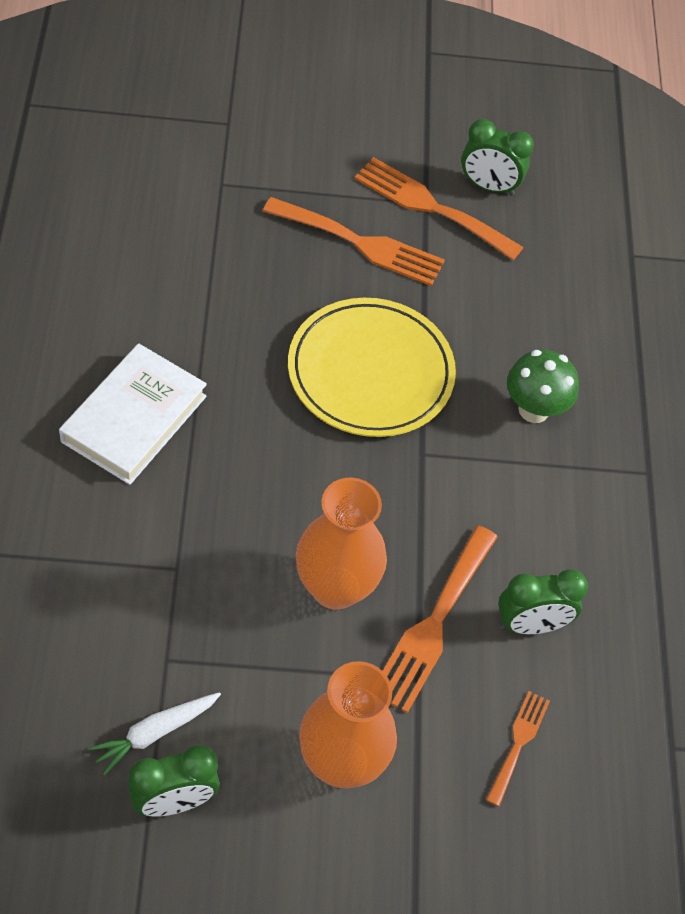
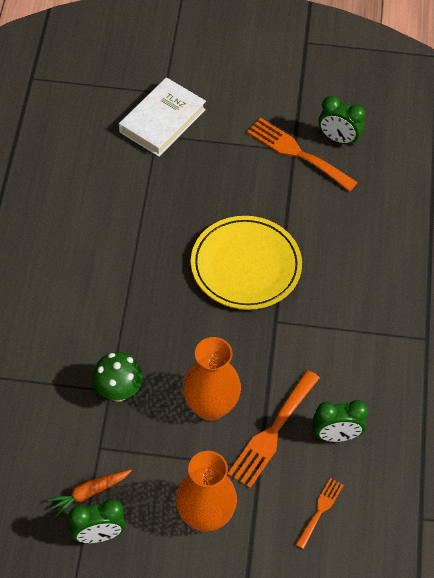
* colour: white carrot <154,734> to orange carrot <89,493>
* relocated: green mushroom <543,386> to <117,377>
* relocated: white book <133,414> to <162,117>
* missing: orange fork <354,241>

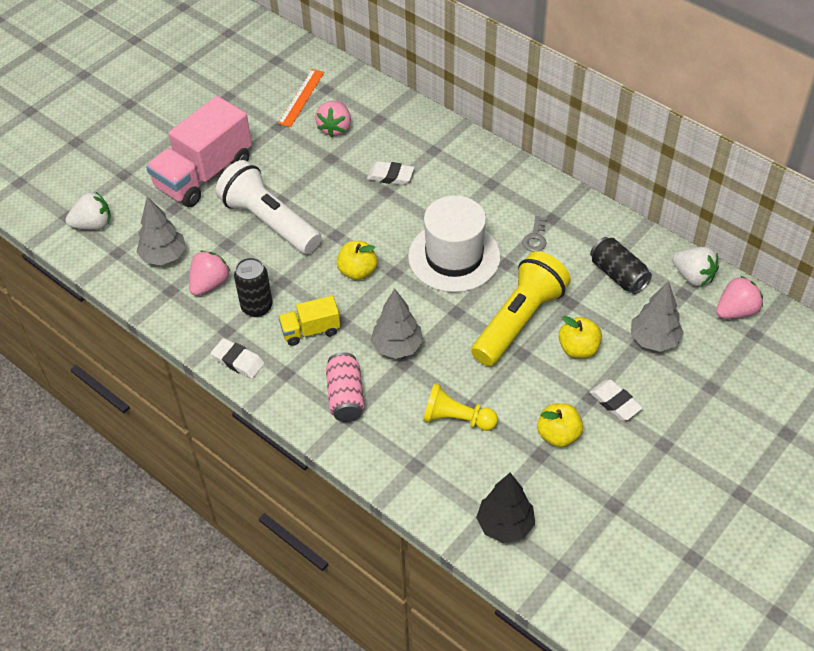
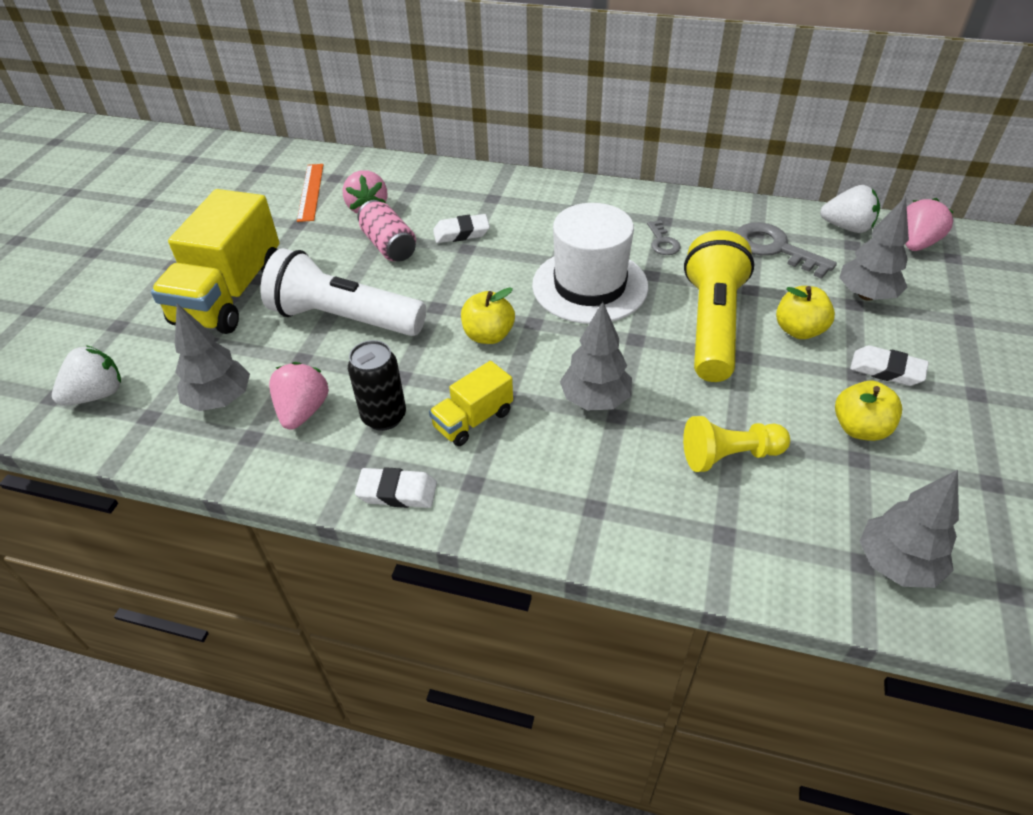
* colour: pink truck <199,151> to yellow truck <215,261>
* relocated: pink can <345,387> to <386,231>
* exchanged: black can <621,265> to grey key <786,250>
* colour: black tree <505,508> to grey tree <909,529>

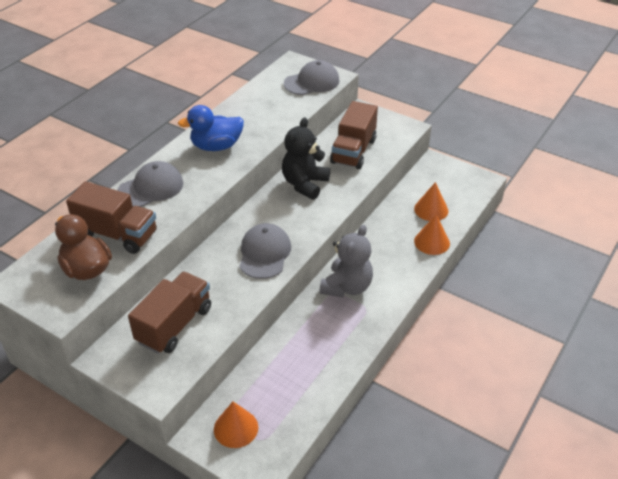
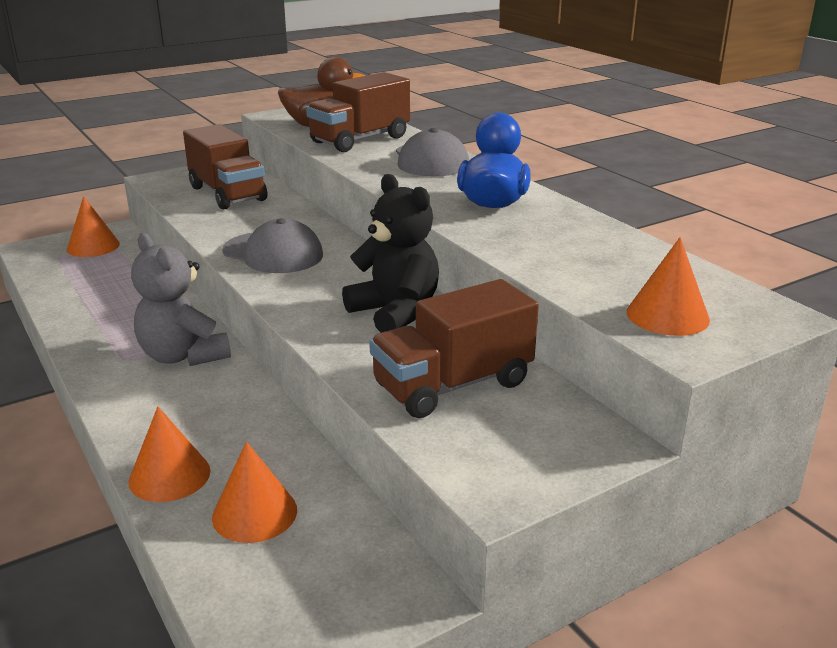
* spun: brown truck <354,135> = <454,348> 75 degrees counterclockwise
* exchanged: grey cap <311,77> to orange cone <668,286>

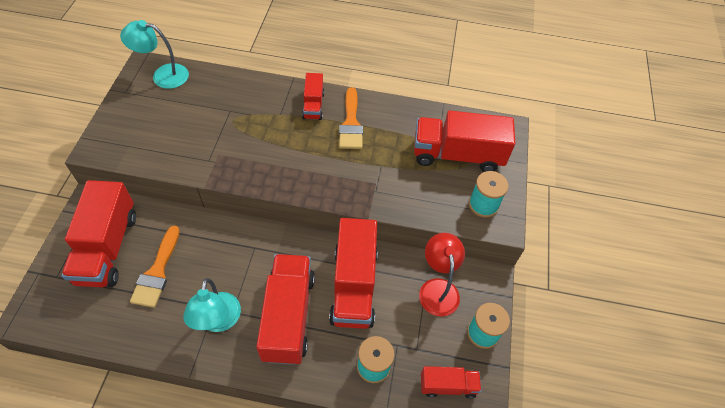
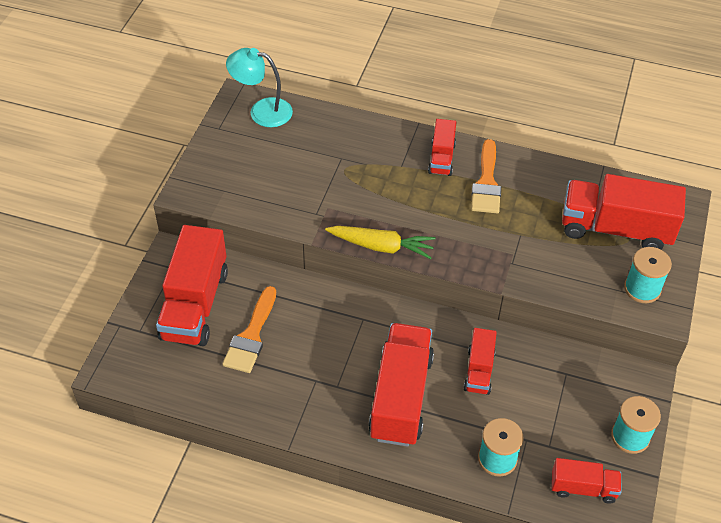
* appeared: yellow carrot <380,242>
* size: red truck <353,273> = <480,361> x0.52
* missing: turquoise lamp <212,305>
* missing: red lamp <442,274>

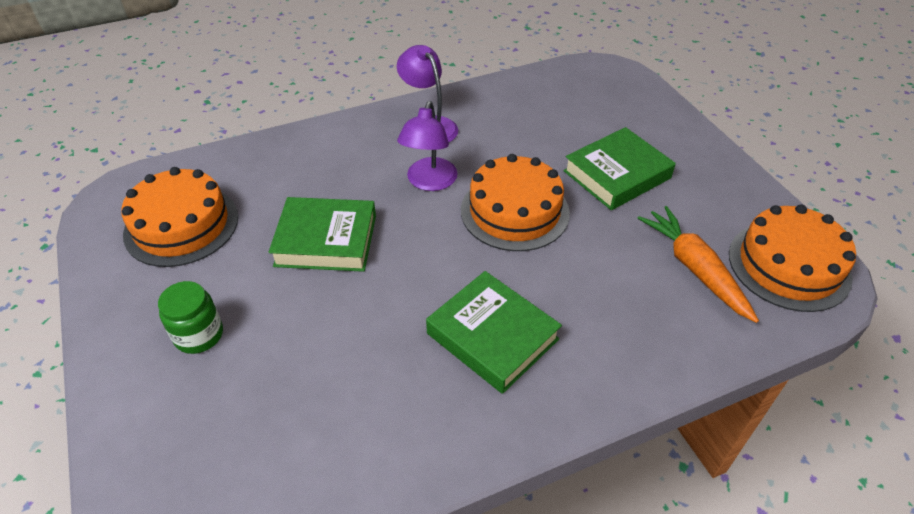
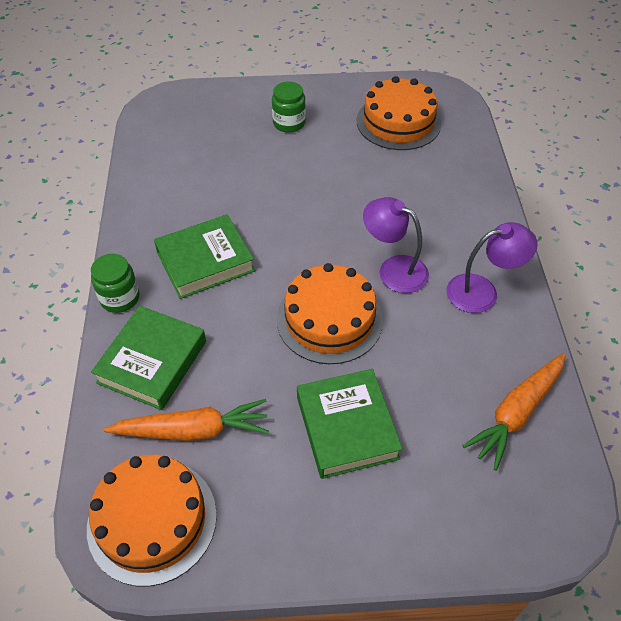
* appeared: green jar <115,283>
* relocated: green book <322,234> to <148,358>
* appeared: orange carrot <514,412>

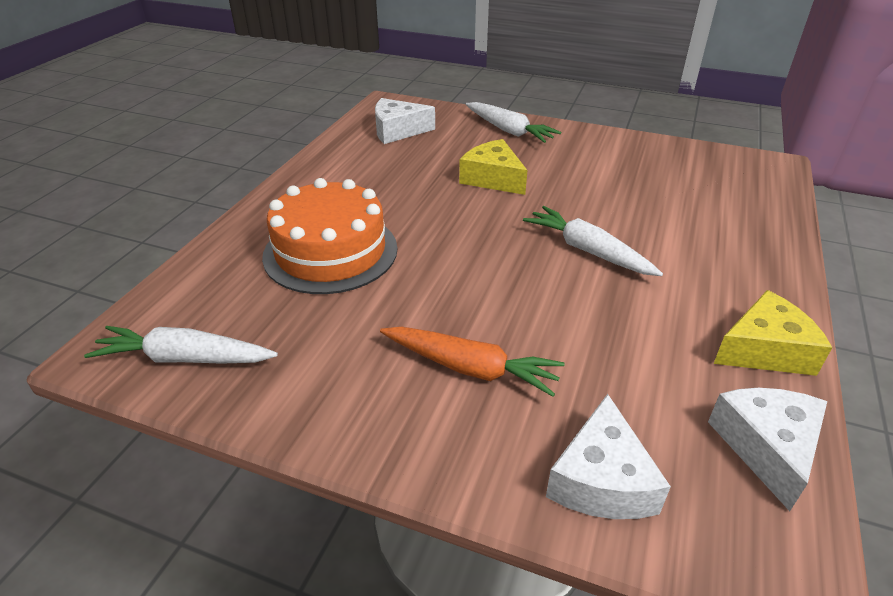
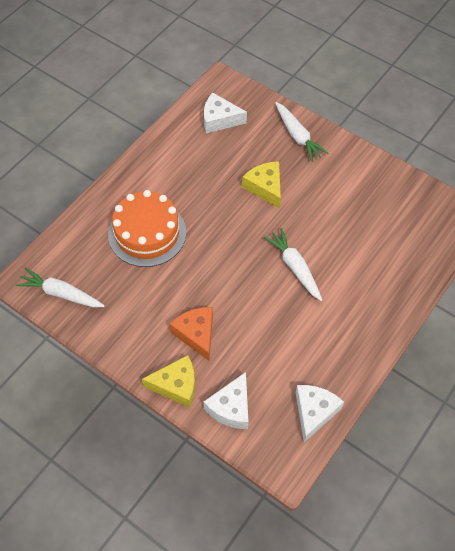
* relocated: yellow cheese <773,333> to <168,381>
* exchanged: orange carrot <472,362> to orange cheese <191,334>

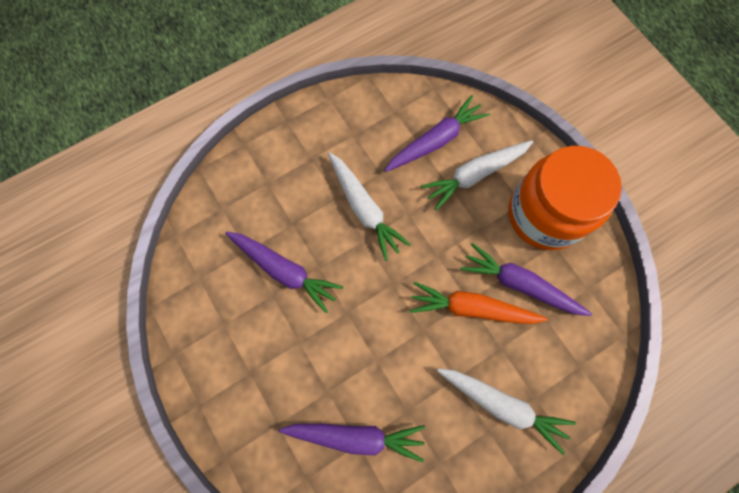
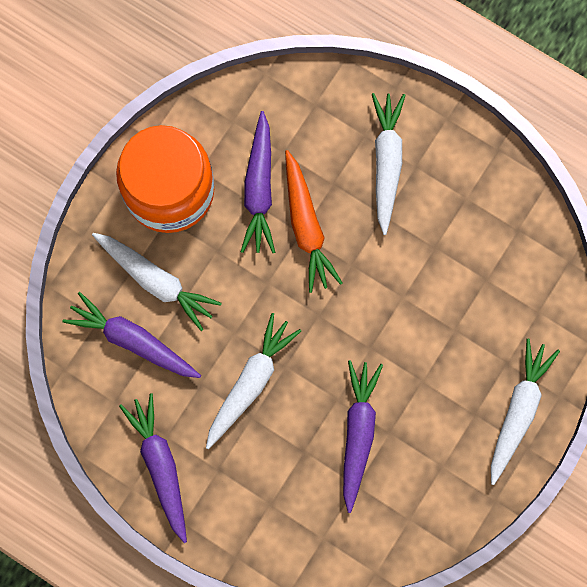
* relocated: purple carrot <352,443> to <153,468>
* appeared: white carrot <525,412>

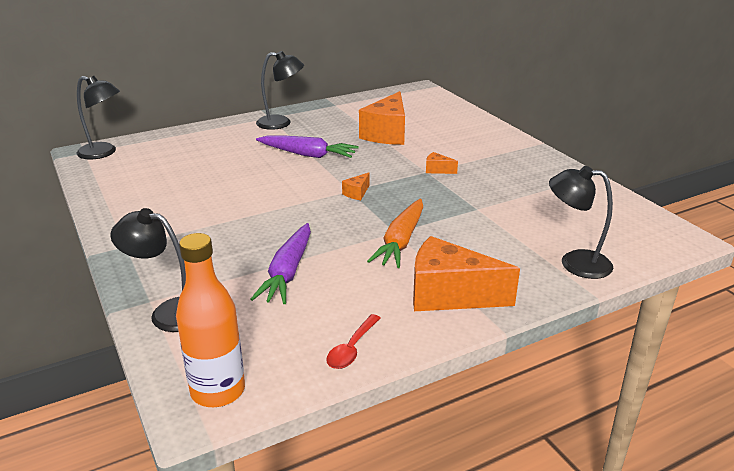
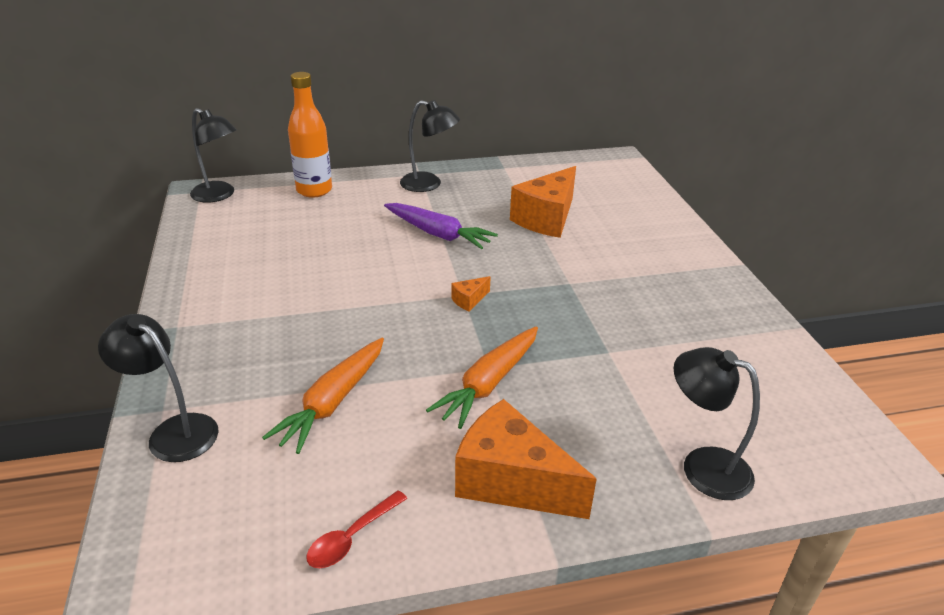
* colour: purple carrot <280,263> to orange carrot <323,396>
* relocated: orange bottle <210,320> to <310,135>
* missing: orange cheese <442,163>

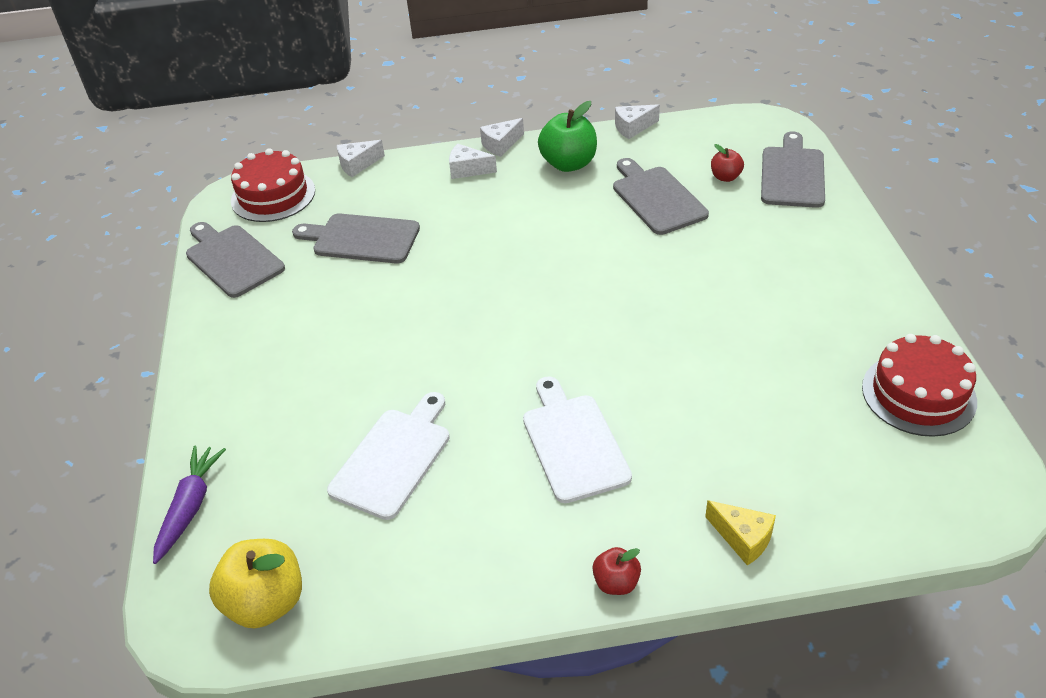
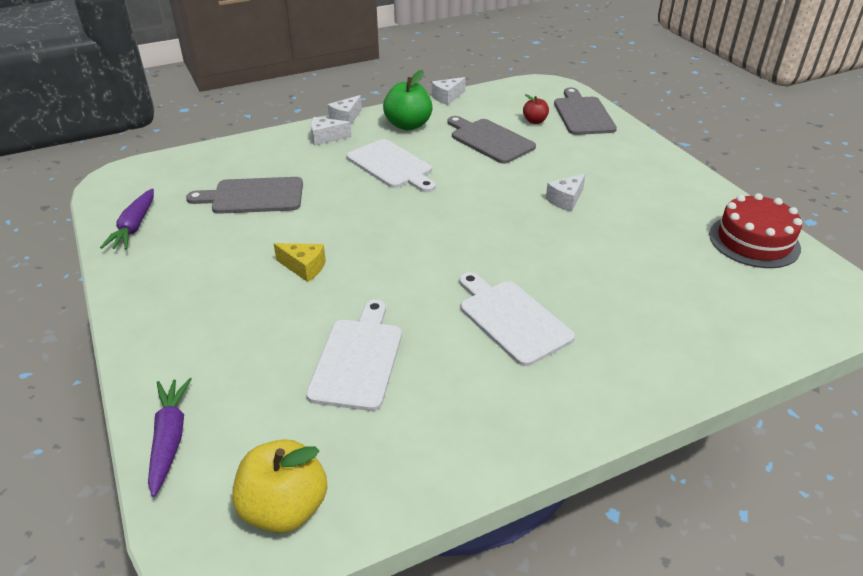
* exchanged: grey cutting board <235,260> to purple carrot <127,219>
* relocated: yellow cheese <740,533> to <300,262>
* appeared: white cutting board <391,165>
* relocated: white cheese <361,158> to <566,192>
* missing: red cake <273,185>
* missing: red apple <616,571>

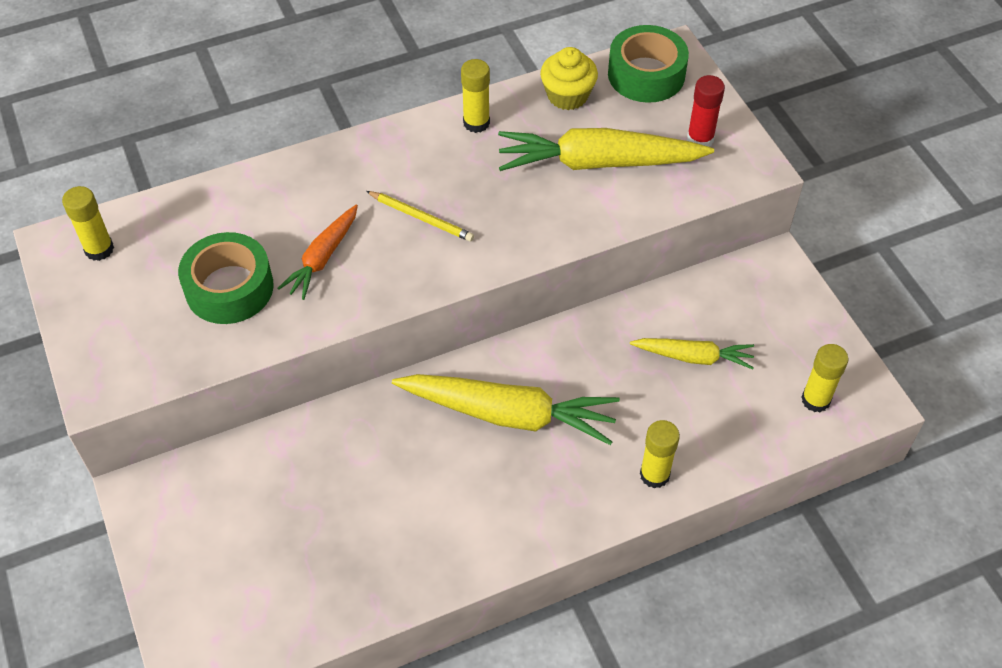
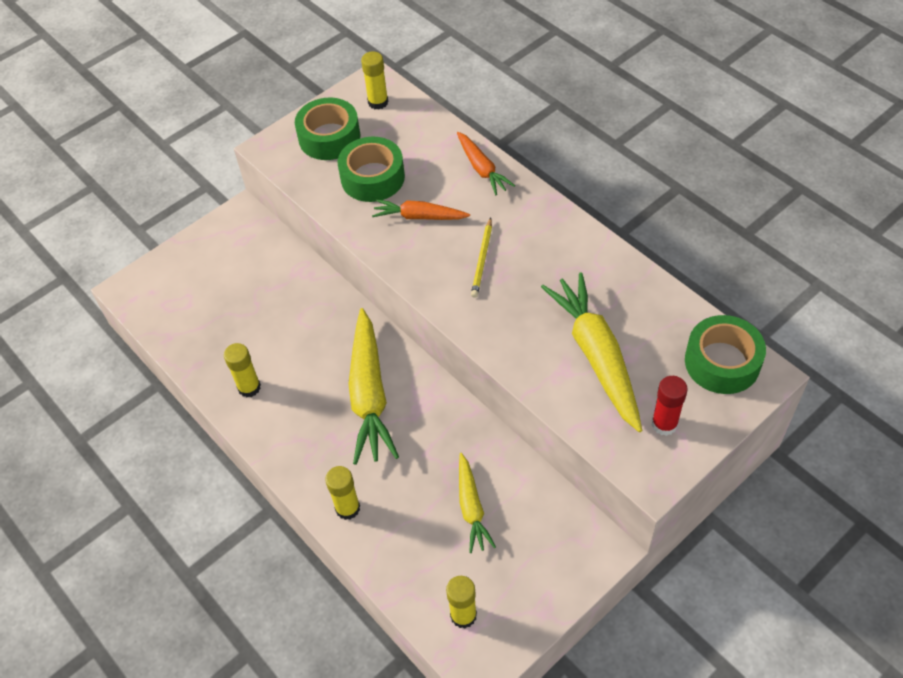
* relocated: yellow glue stick <475,96> to <242,370>
* appeared: green tape <328,129>
* appeared: orange carrot <486,163>
* missing: yellow cupcake <569,78>

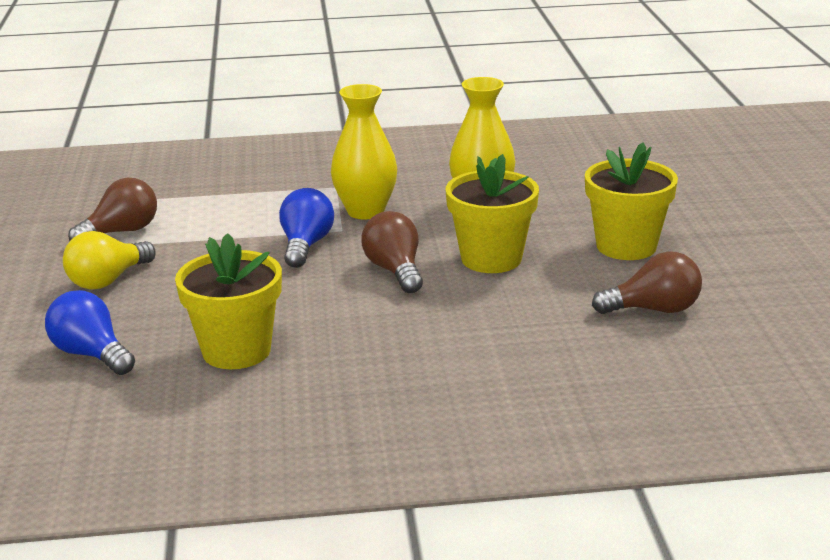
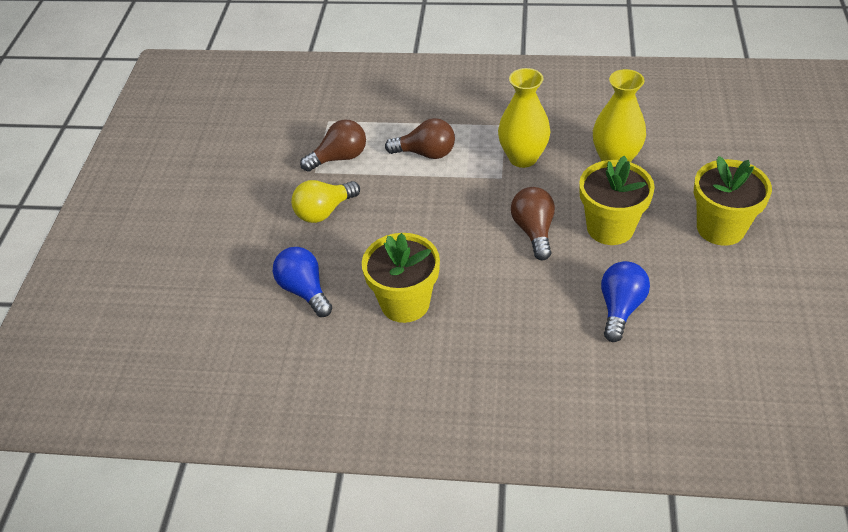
* relocated: brown light bulb <647,282> to <420,138>
* relocated: blue light bulb <306,228> to <625,301>

